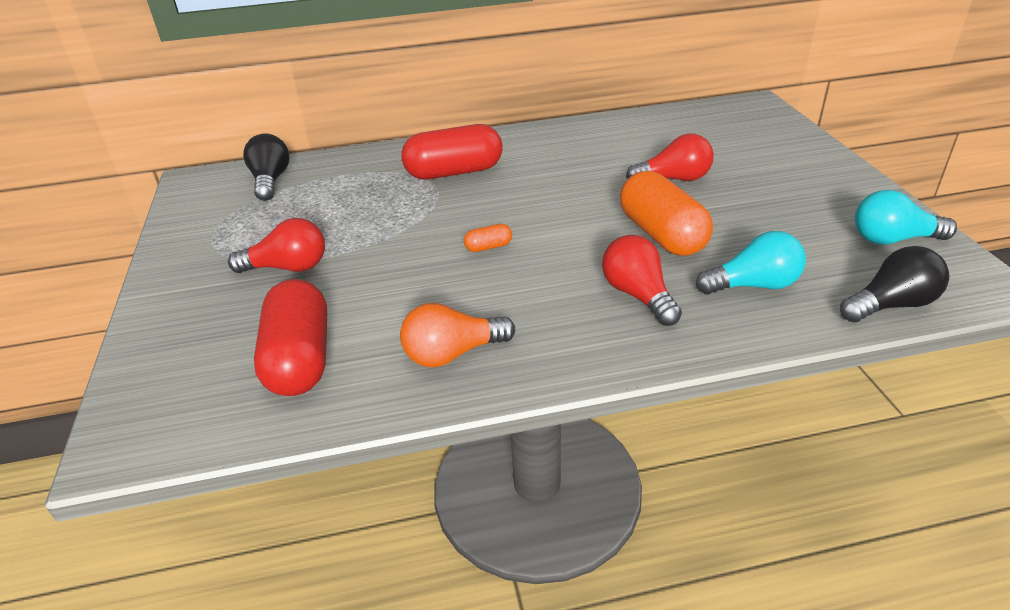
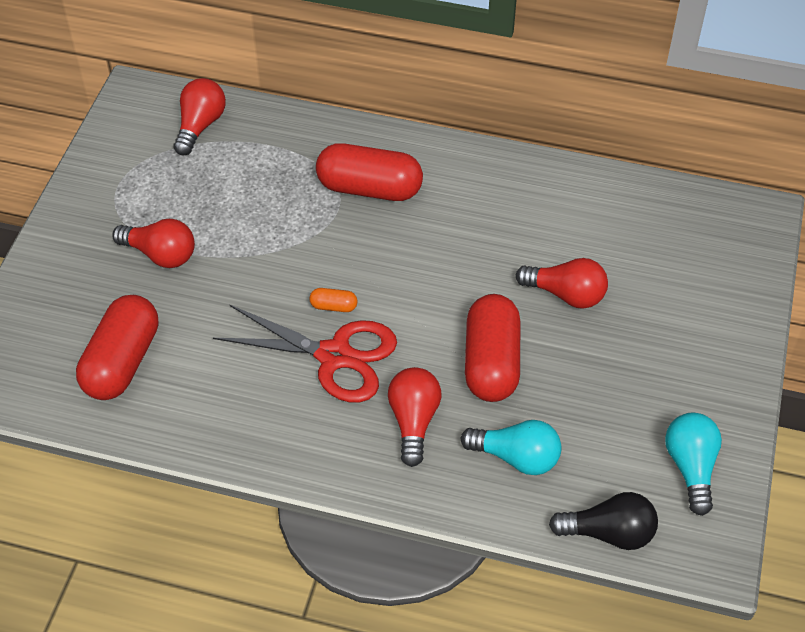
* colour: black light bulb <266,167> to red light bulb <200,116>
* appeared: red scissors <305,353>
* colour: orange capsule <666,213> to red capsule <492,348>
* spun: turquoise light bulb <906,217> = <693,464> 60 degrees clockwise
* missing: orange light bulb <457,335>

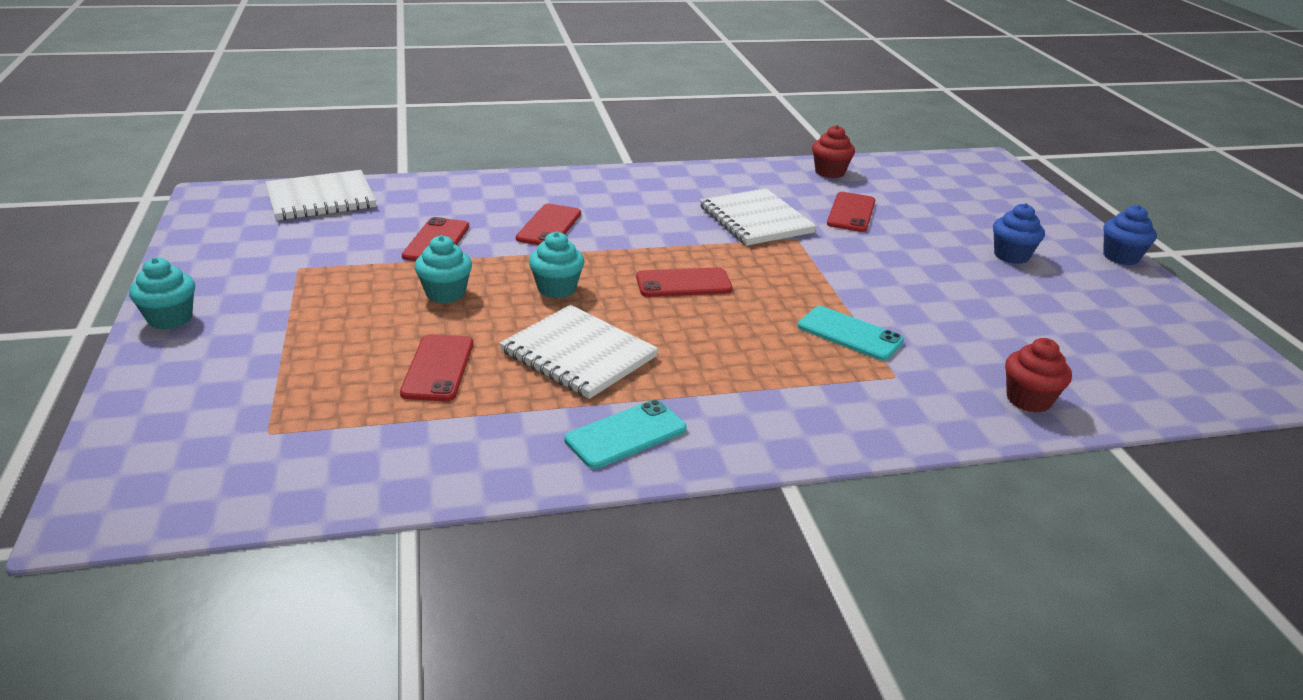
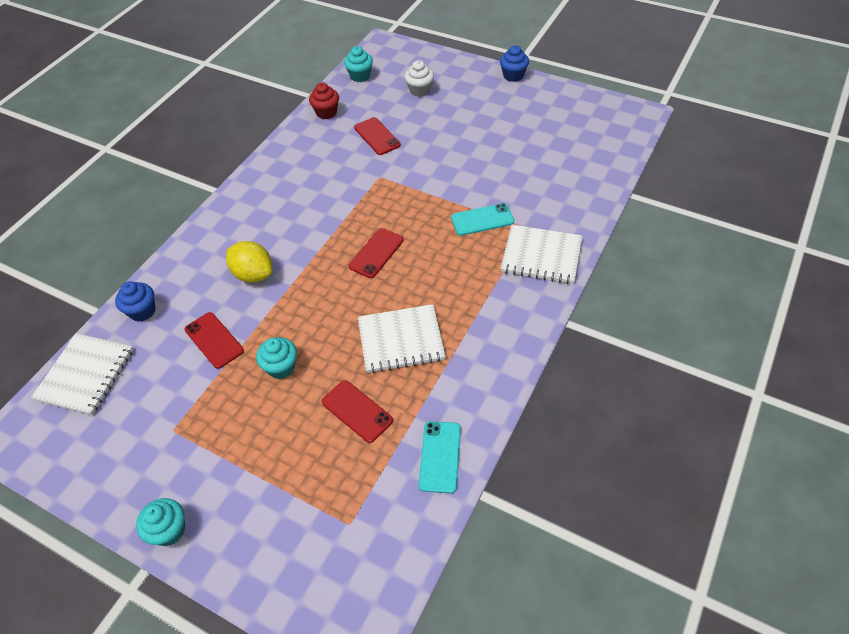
* relocated: blue cupcake <1019,233> to <135,301>
* exchanged: red phone <548,224> to yellow lemon <249,262>
* relocated: turquoise cupcake <557,265> to <358,64>
* appeared: white cupcake <419,78>
* relocated: turquoise phone <625,434> to <440,457>
* relocated: white notebook <758,216> to <541,254>
* missing: red cupcake <1038,375>

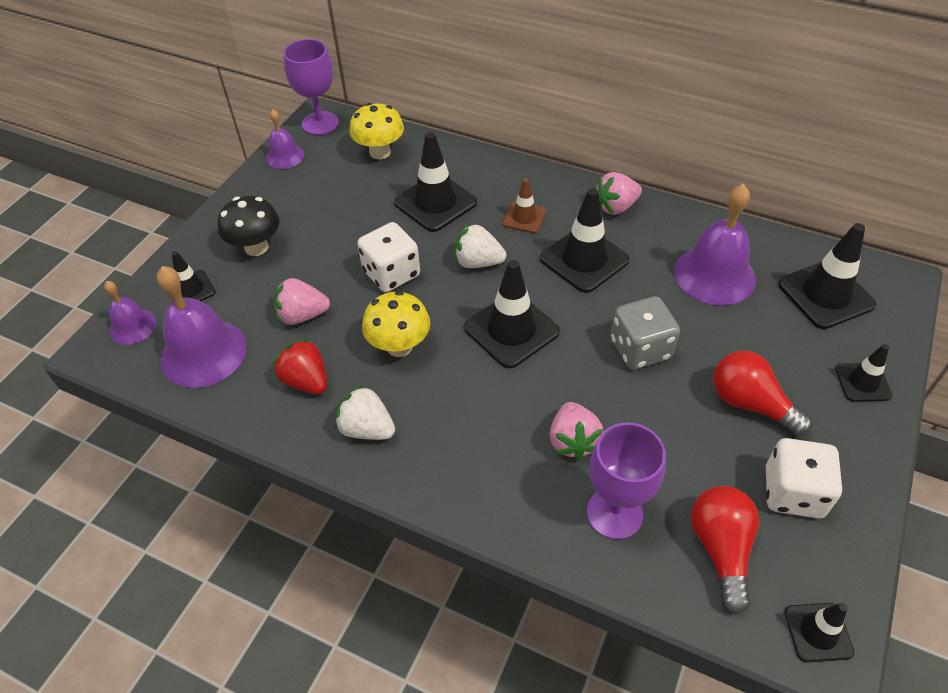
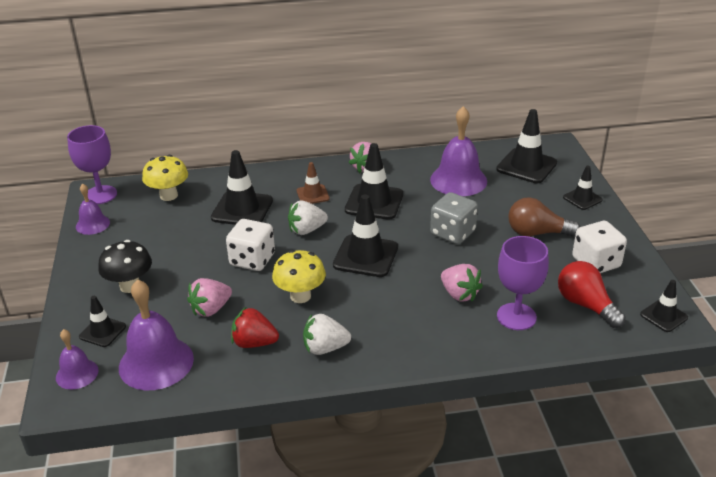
* colour: red light bulb <763,393> to brown light bulb <544,217>

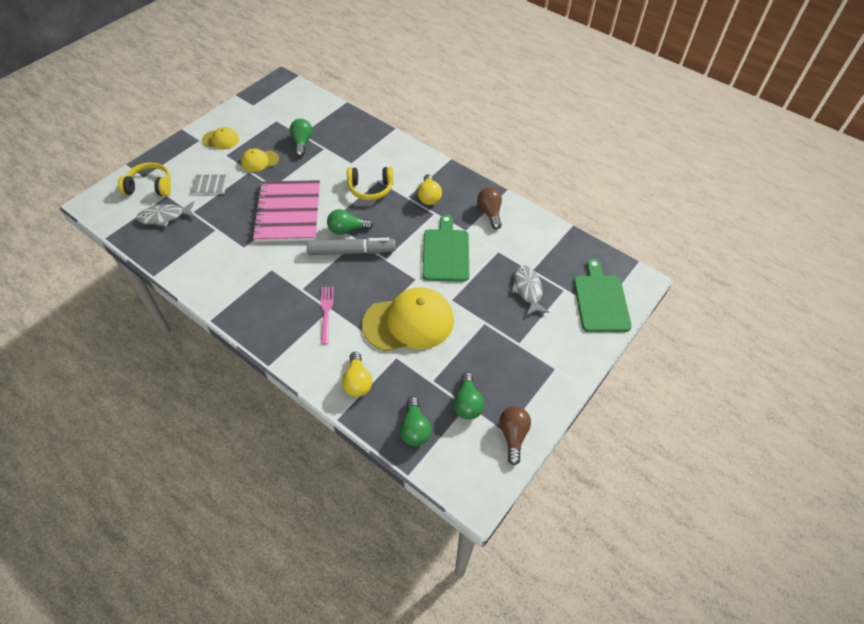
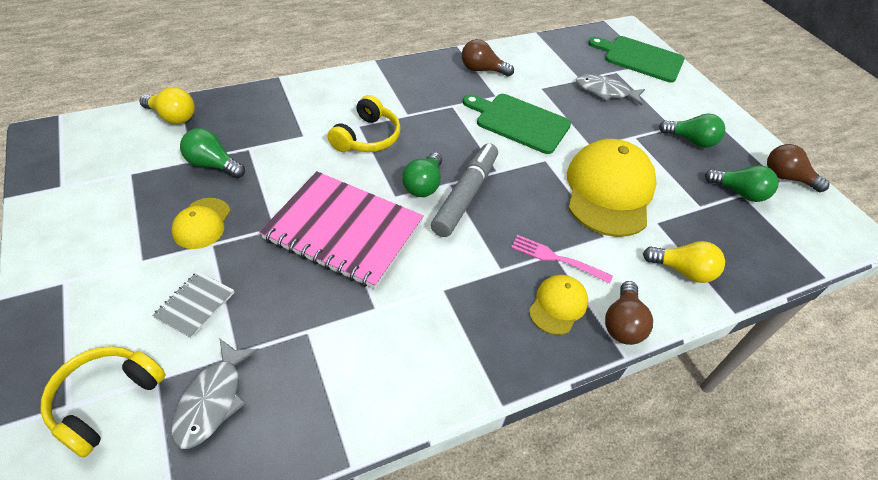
* relocated: yellow light bulb <430,189> to <167,105>
* relocated: yellow cap <220,138> to <558,305>
* appeared: brown light bulb <629,313>
* relocated: green light bulb <415,421> to <692,131>

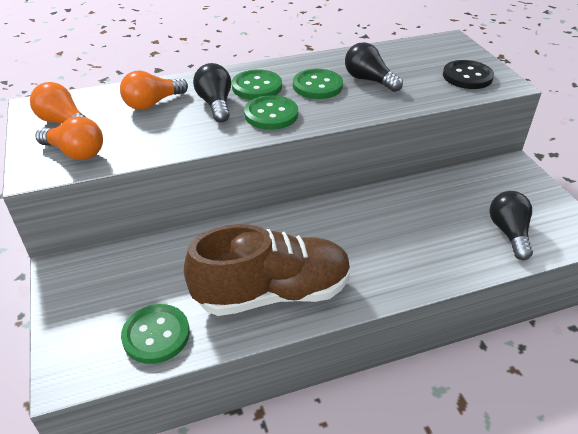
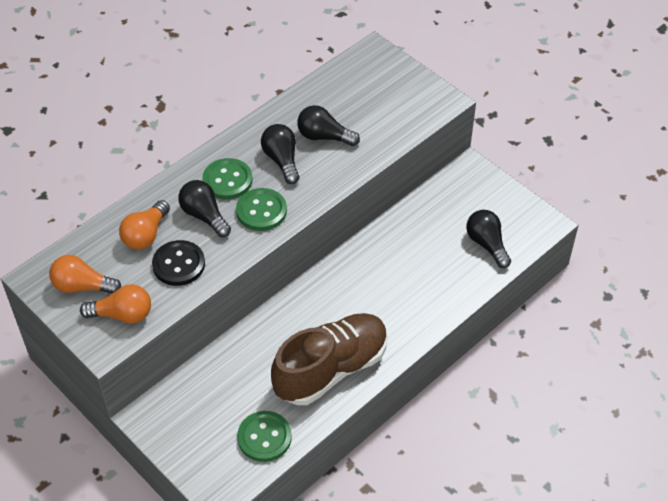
* relocated: black button <468,74> to <178,263>
* exchanged: green button <318,84> to black light bulb <280,154>

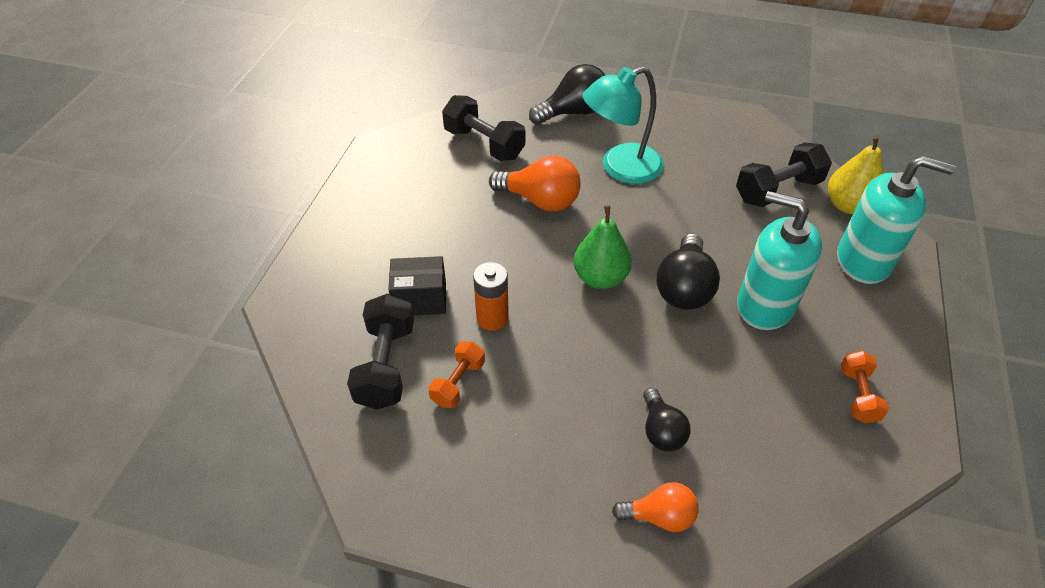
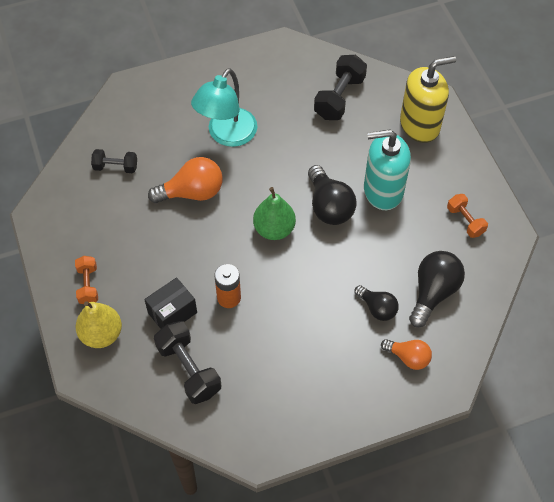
* relocated: orange dumbbell <456,374> to <86,280>
* relocated: yellow pear <856,174> to <99,324>
* size: black dumbbell <483,128> = <114,161> x0.61
* spun: orange light bulb <655,507> = <406,354> 60 degrees clockwise
* colour: turquoise soap dispenser <896,220> to yellow soap dispenser <428,99>
* relocated: black light bulb <567,94> to <437,289>

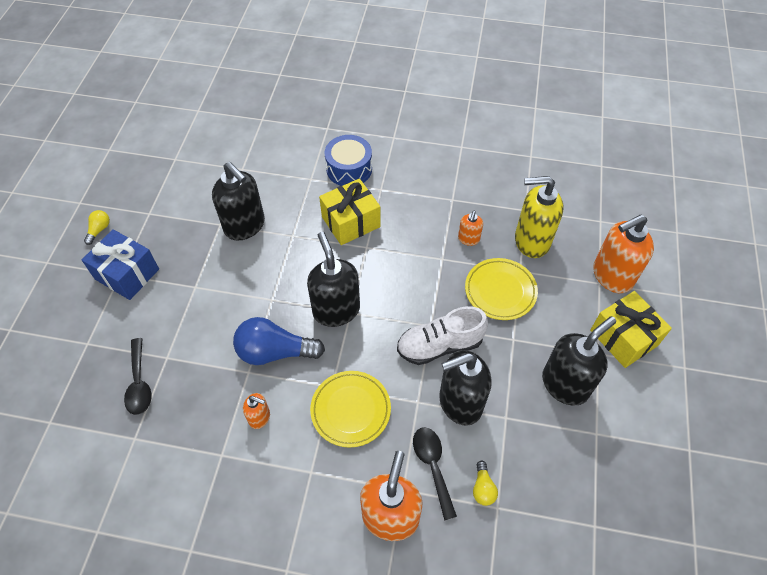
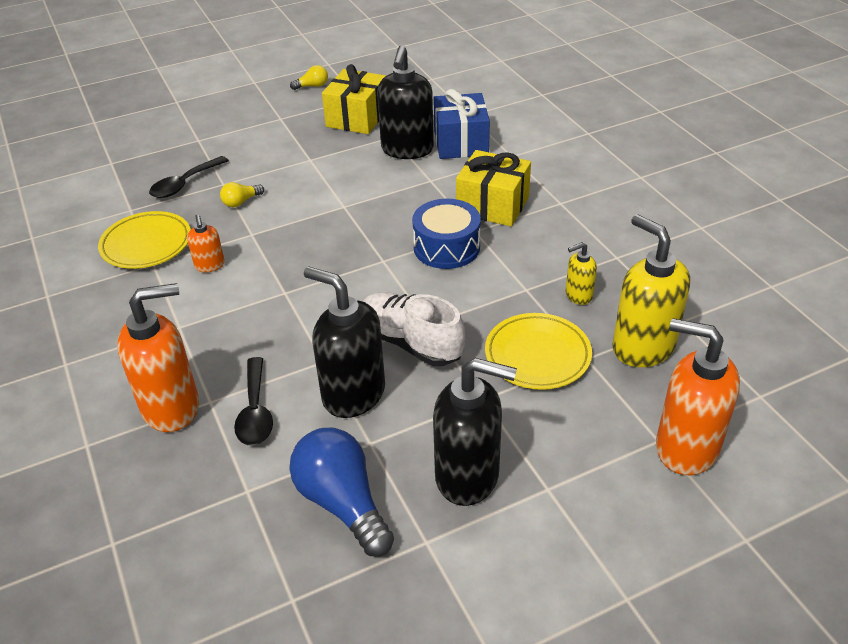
* relocated: yellow plate <350,409> to <144,240>
* relocated: yellow light bulb <485,483> to <242,194>
* spun: black spoon <435,474> = <253,401> 135 degrees clockwise
* relocated: blue light bulb <279,341> to <341,492>
* relocated: yellow gift <631,329> to <354,99>
* relocated: blue drum <348,160> to <446,234>
* relocated: blue gift <120,264> to <461,124>
* colour: orange soap dispenser <470,228> to yellow soap dispenser <581,273>
* missing: black soap dispenser <333,279>

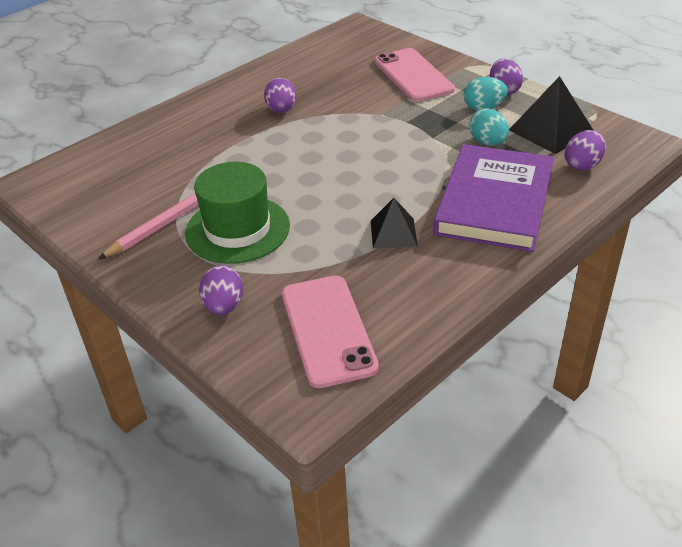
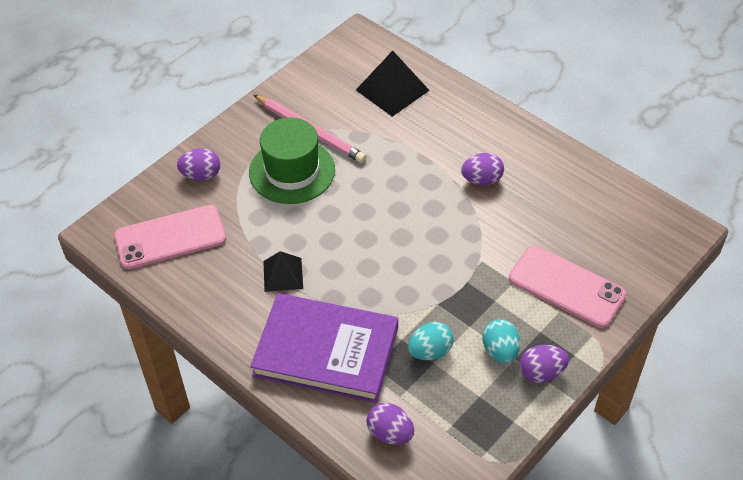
* relocated: black pyramid <551,115> to <393,84>
* spun: pink phone <415,75> = <567,287> 60 degrees clockwise

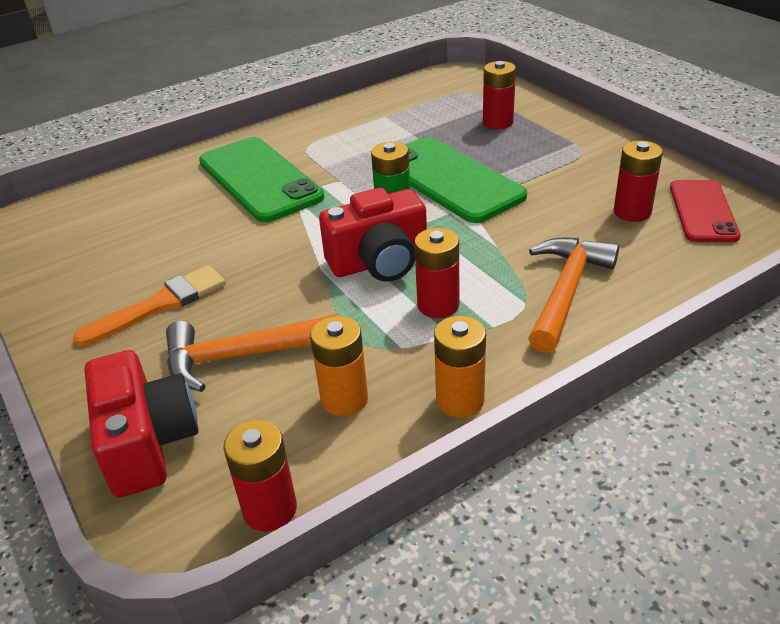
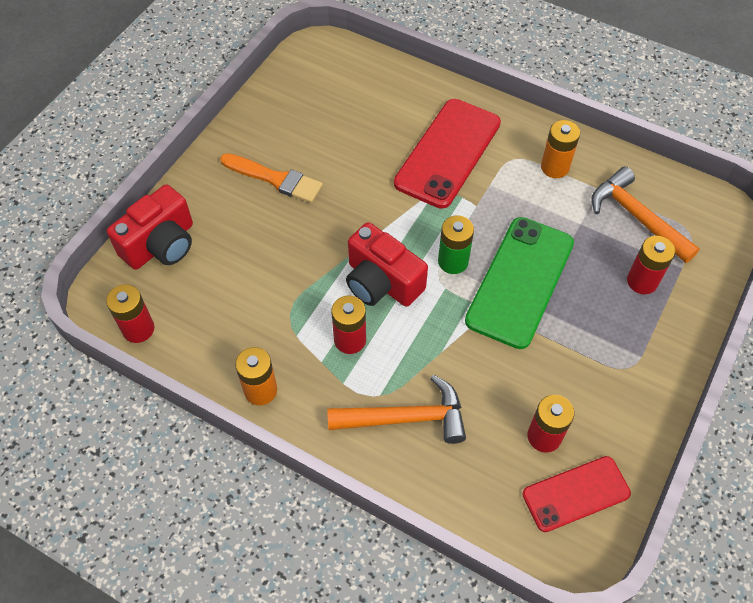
* colour: green phone <261,179> to red phone <447,154>
* relocated: orange battery <339,366> to <560,149>
* relocated: orange hammer <252,353> to <646,215>

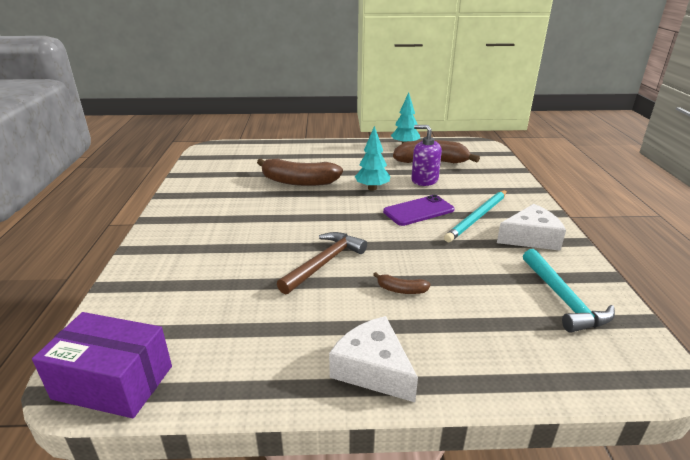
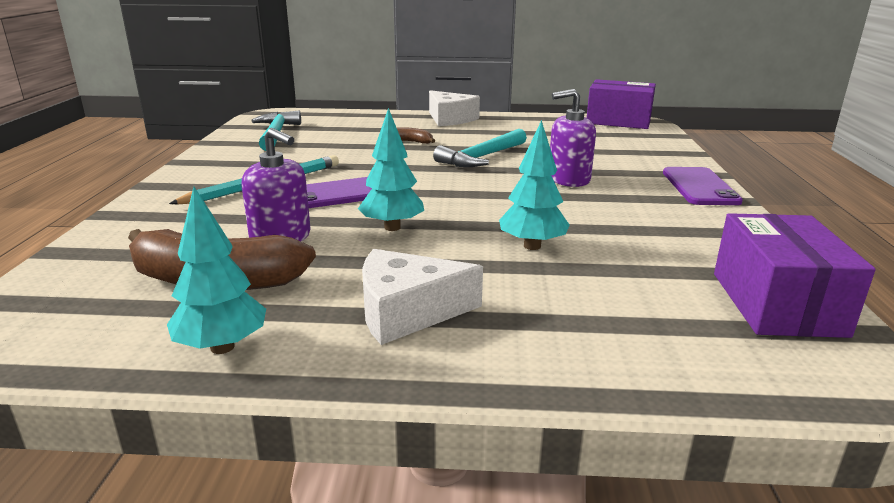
* relocated: white cheese <531,227> to <422,297>
* colour: brown hammer <322,263> to turquoise hammer <480,148>
* exchanged: brown banana <300,172> to turquoise tree <534,185>
* appeared: purple soap dispenser <573,138>
* appeared: purple phone <703,186>
* appeared: purple box <795,275>

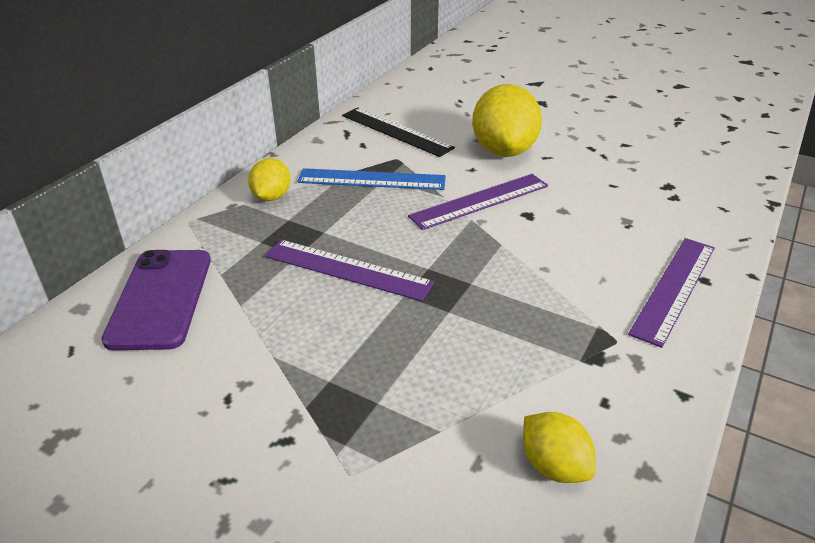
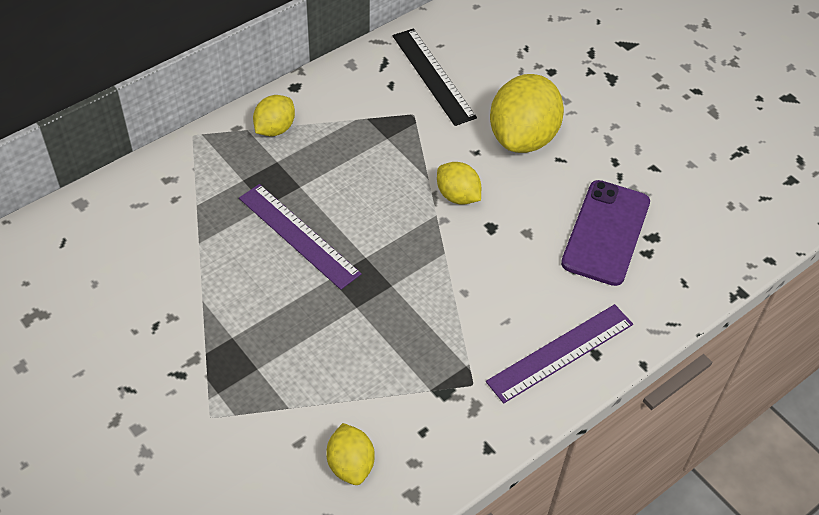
* exchanged: purple ruler <478,202> to yellow lemon <459,183>
* relocated: purple phone <156,300> to <605,233>
* missing: blue ruler <371,179>

